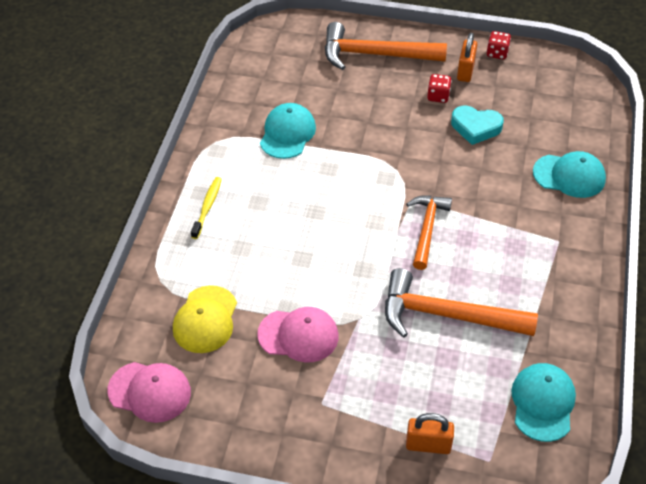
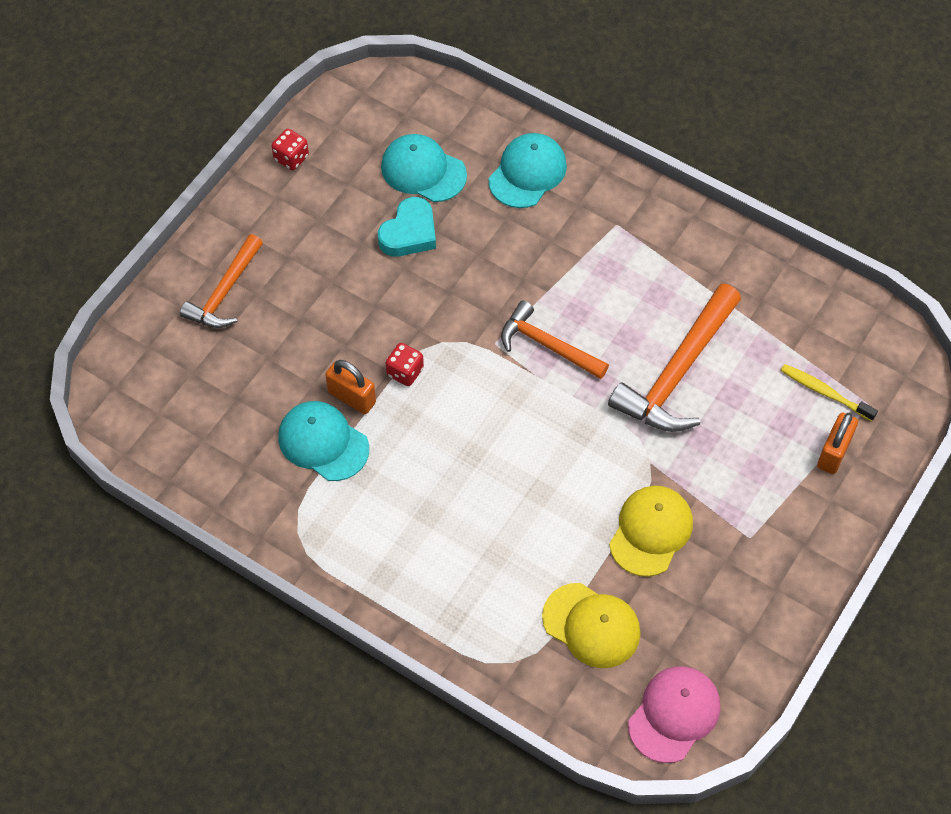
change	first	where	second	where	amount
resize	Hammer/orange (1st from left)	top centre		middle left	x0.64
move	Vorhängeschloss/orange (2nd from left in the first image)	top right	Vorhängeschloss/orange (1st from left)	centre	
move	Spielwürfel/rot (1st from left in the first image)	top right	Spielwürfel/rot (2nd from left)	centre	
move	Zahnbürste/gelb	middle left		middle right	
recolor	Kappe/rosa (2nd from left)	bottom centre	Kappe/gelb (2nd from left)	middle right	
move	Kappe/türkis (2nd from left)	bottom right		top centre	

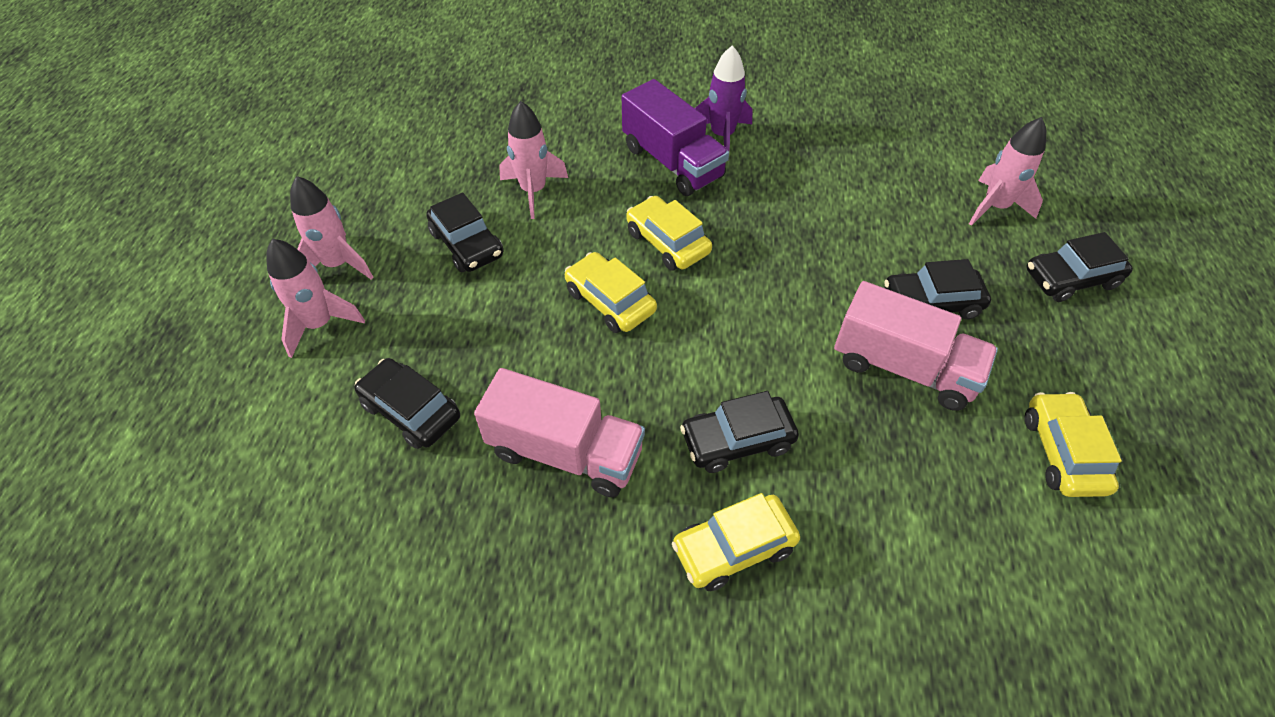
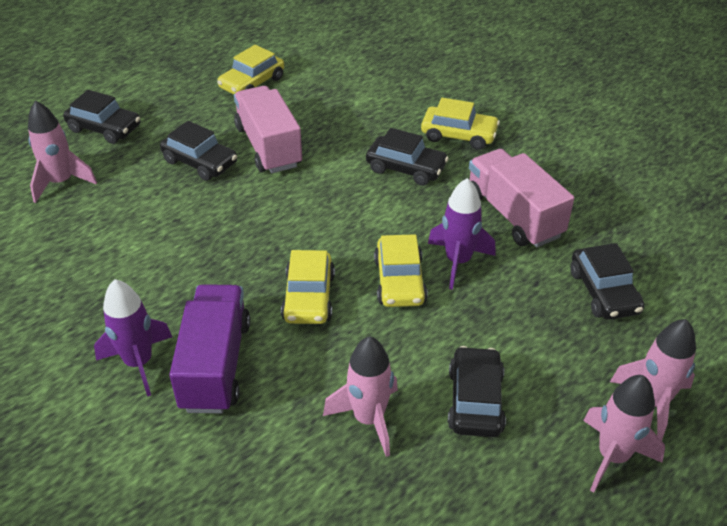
change	first	where	second	where	amount
insert			Rakete/lila (2nd from left)	centre	

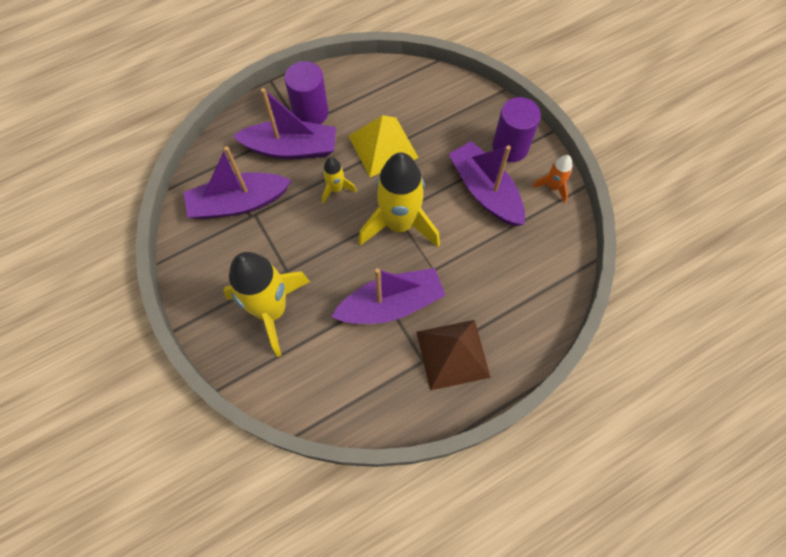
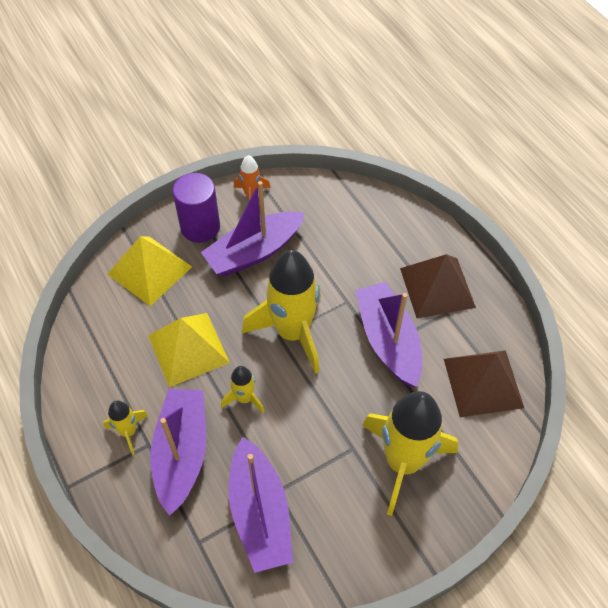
change	first	where	second	where	amount
replace	Vollzylinder/lila (1st from left)	top centre	Rakete/gelb (1st from left)	bottom left	
insert			Pyramide/gelb (1st from left)	middle left	
insert			Pyramide/braun (2nd from left)	middle right	

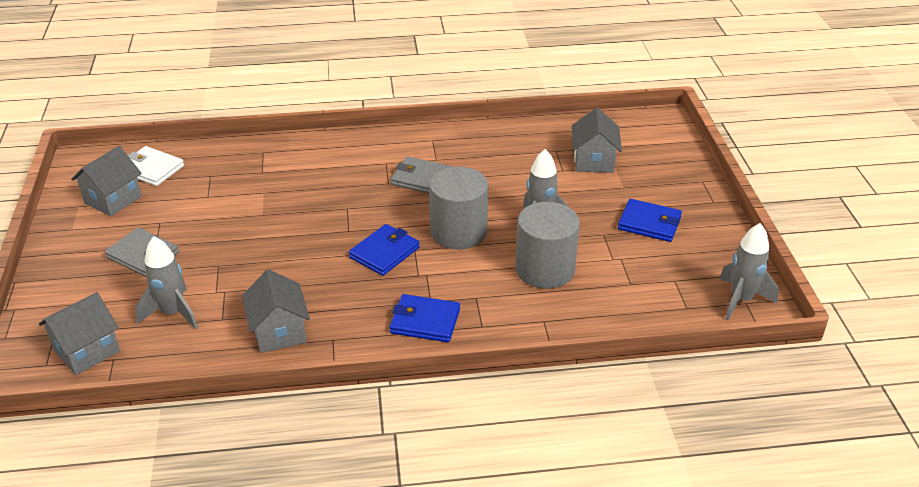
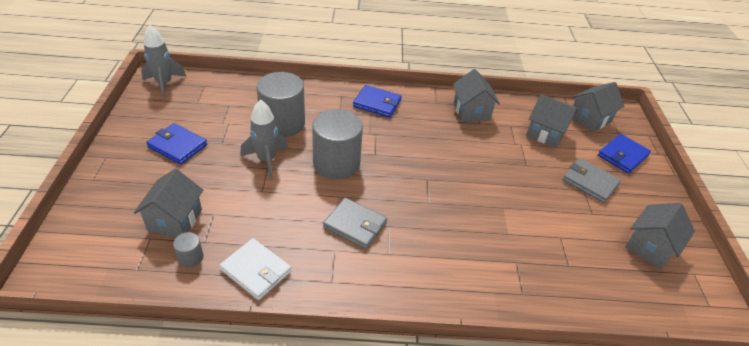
change	first	where	second	where	amount
move	Geldbörse/weiß	middle left		bottom centre	
move	Geldbörse/blau (1st from left in the first image)	centre	Geldbörse/blau (3rd from left)	middle right	
replace	Rakete/grau (1st from left)	middle left	Haus/grau (3rd from left)	middle right	
insert			Vollzylinder/grau (1st from left)	bottom left	

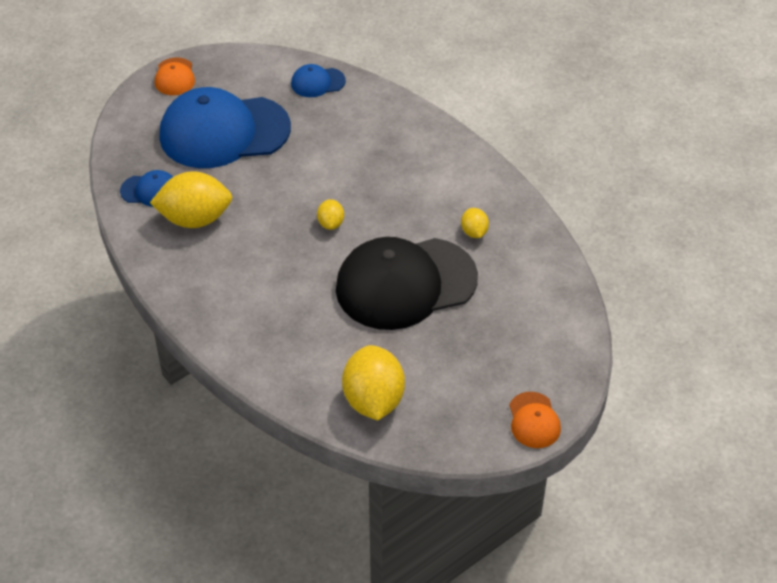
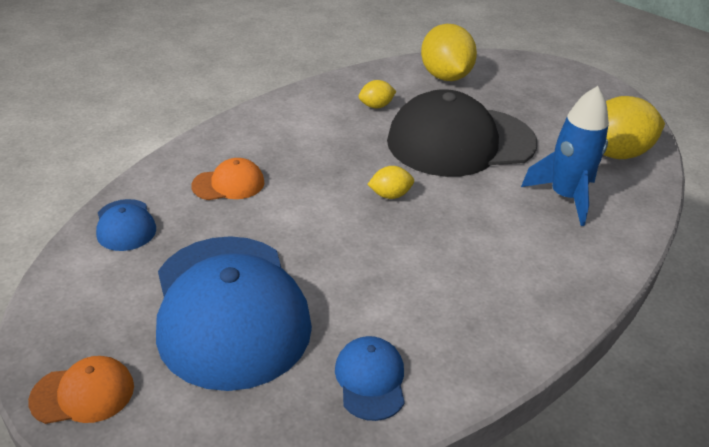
change	first	where	second	where	amount
move	Zitrone/gelb (1st from left in the first image)	middle left	Zitrone/gelb (3rd from left)	top centre	
rotate	Kappe/schwarz	centre		top centre	105 degrees clockwise
move	Kappe/orange (2nd from left)	bottom right		middle left	
insert			Rakete/blau	middle right	

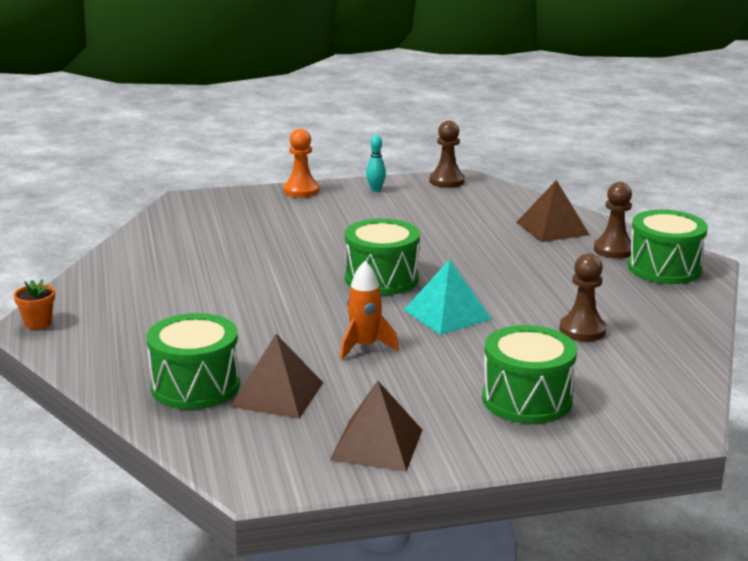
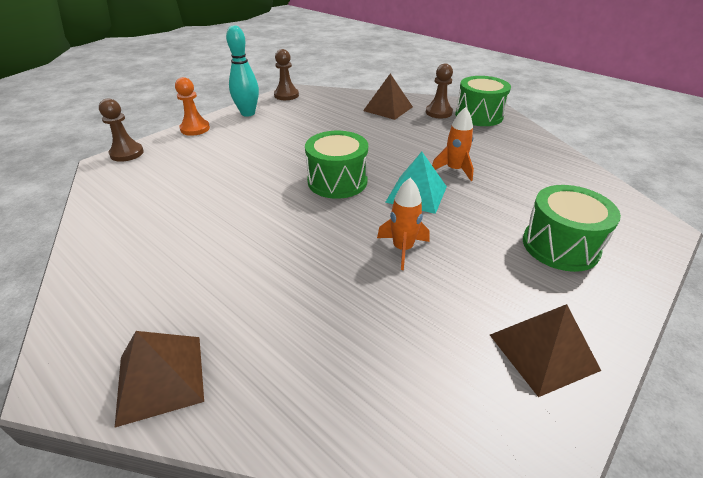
change	first	where	second	where	amount
resize	Bowlingkegel/türkis	top centre		top centre	x1.90
move	Bauer/braun (2nd from left in the first image)	middle right	Bauer/braun (1st from left)	top left	
delete	Blumentopf/orange	middle left			
delete	Trommel/grün (1st from left)	middle left			
move	Pyramide/braun (1st from left)	bottom centre		bottom left	
insert			Rakete/orange (2nd from left)	top centre	

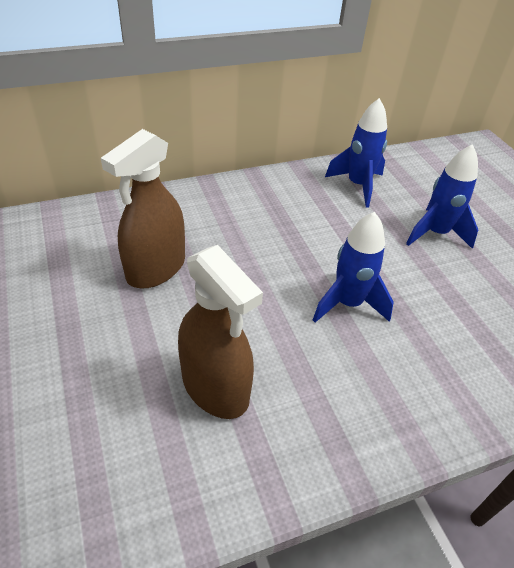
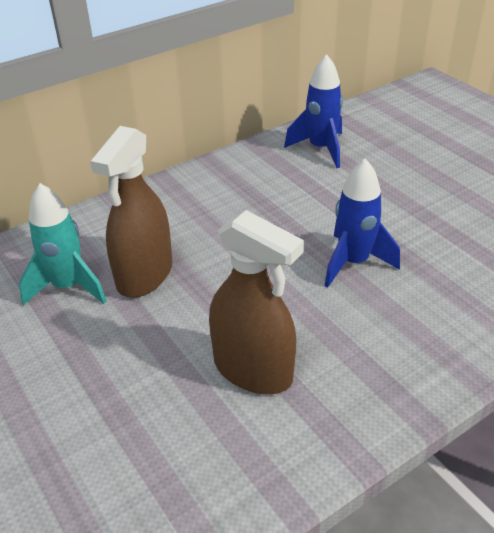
change	first	where	second	where	amount
delete	Rakete/blau (3rd from left)	middle right			
insert			Rakete/türkis	middle left	

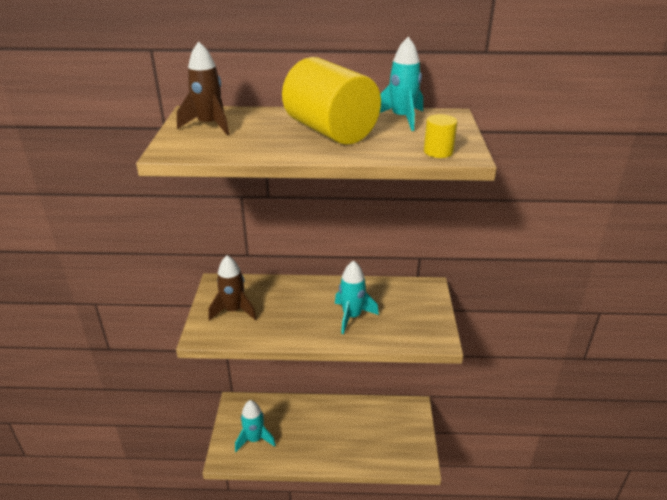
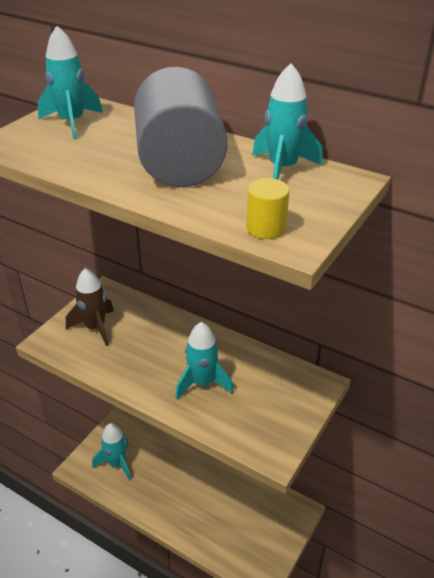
change	first	where	second	where	amount
recolor	Rakete/braun (1st from left)	top left	Rakete/türkis (1st from left)	top left	
recolor	Vollzylinder/gelb (1st from left)	top centre	Vollzylinder/grau	top centre	

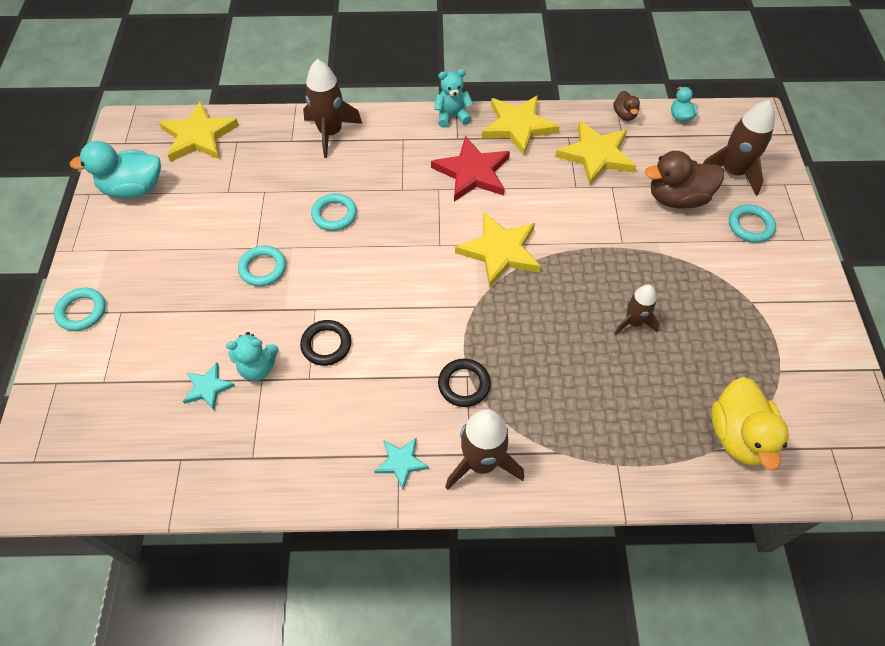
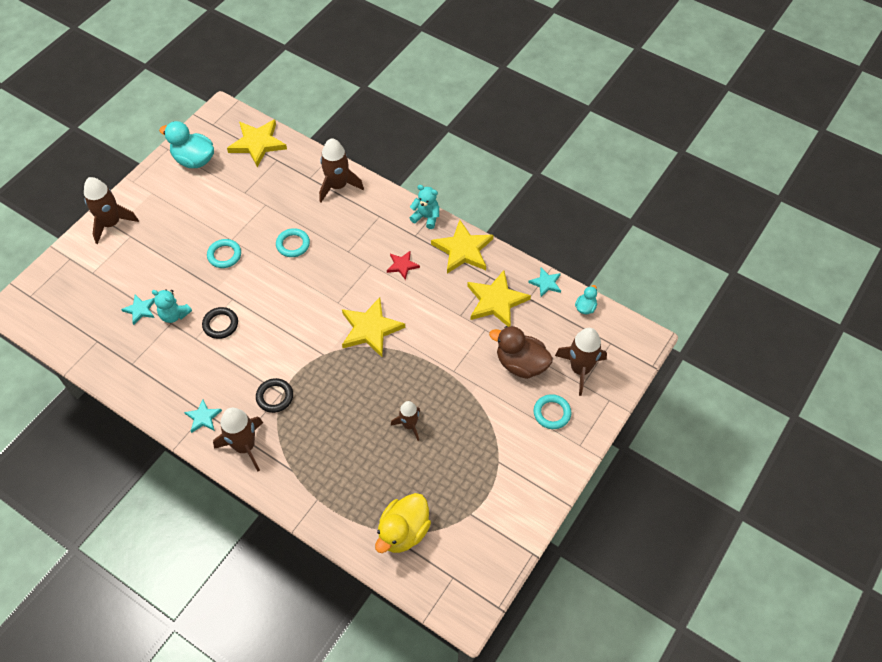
change	first	where	second	where	amount
replace	Ente/braun (1st from left)	top right	Stern/türkis (3rd from left)	centre	
resize	Stern/rot	top centre		centre	x0.53
replace	Ring/türkis (1st from left)	middle left	Rakete/braun (1st from left)	top left	

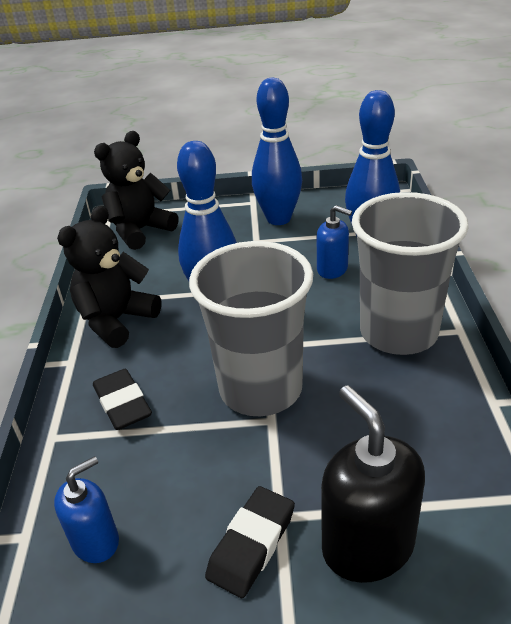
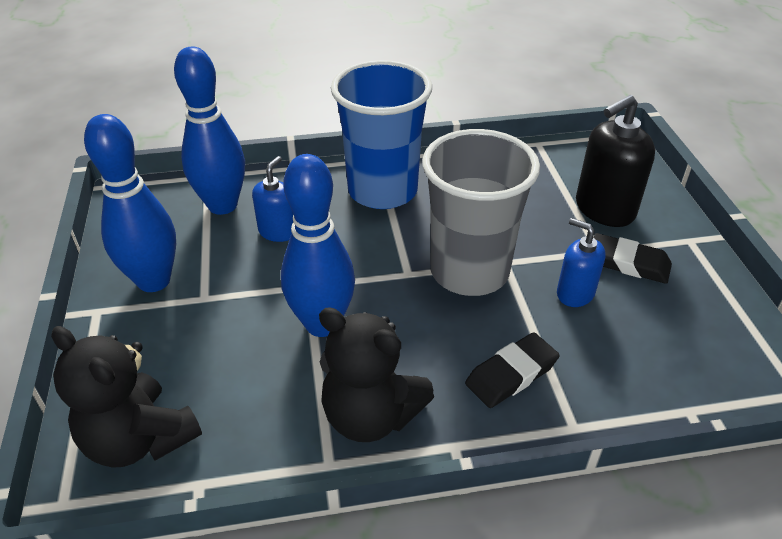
change	first	where	second	where	amount
recolor	Becher/grau (2nd from left)	middle right	Becher/blau	top centre	
move	Seifenspender/blau (1st from left in the first image)	bottom left	Seifenspender/blau (2nd from left)	middle right	

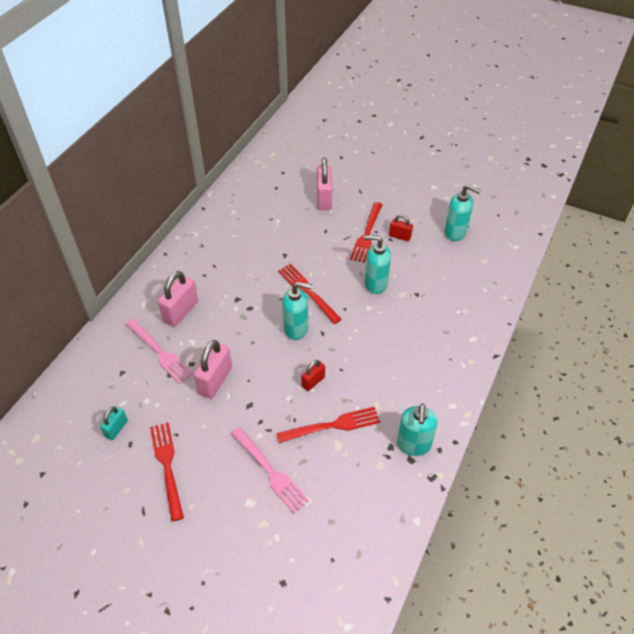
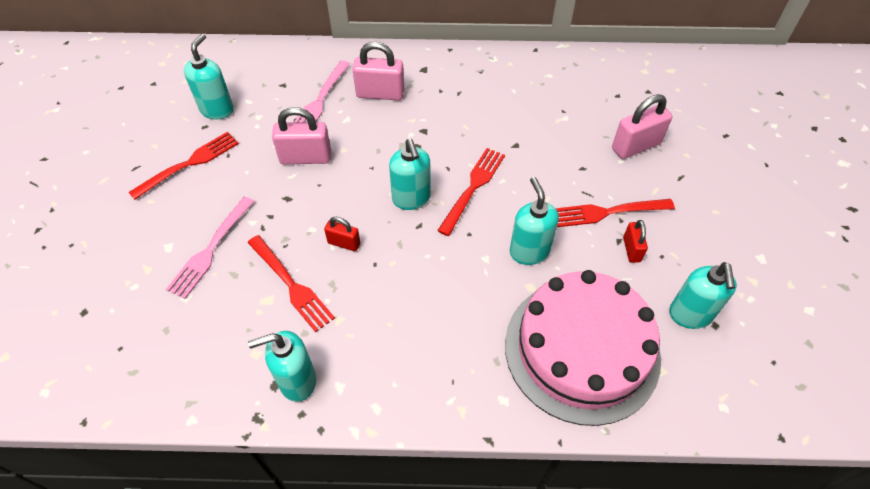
change	first	where	second	where	amount
replace	Vorhängeschloss/türkis	bottom left	Seifenspender/türkis (1st from left)	top left	
insert			Kuchen/rosa	bottom right	

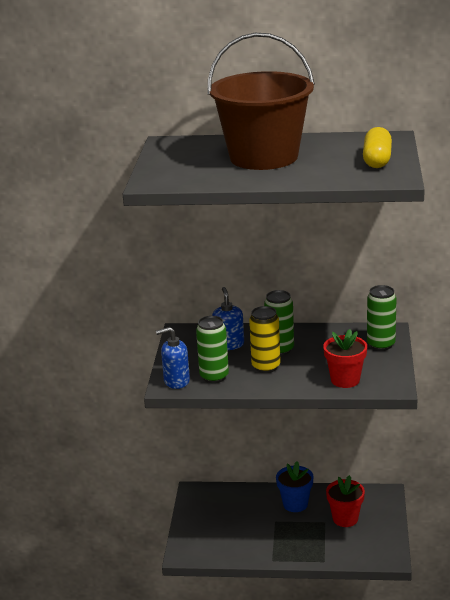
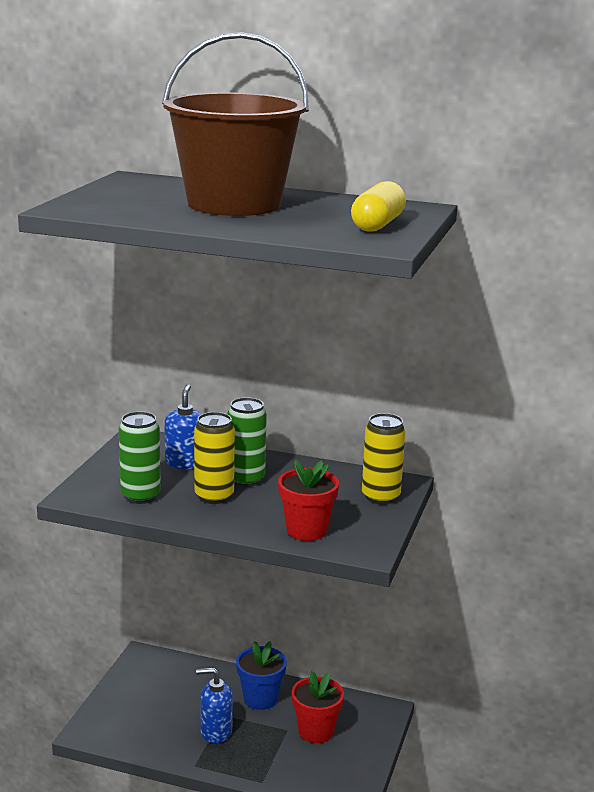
change	first	where	second	where	amount
recolor	Dose/grün (3rd from left)	middle right	Dose/gelb (2nd from left)	centre	
move	Seifenspender/blau (1st from left in the first image)	centre	Seifenspender/blau (2nd from left)	bottom centre	

